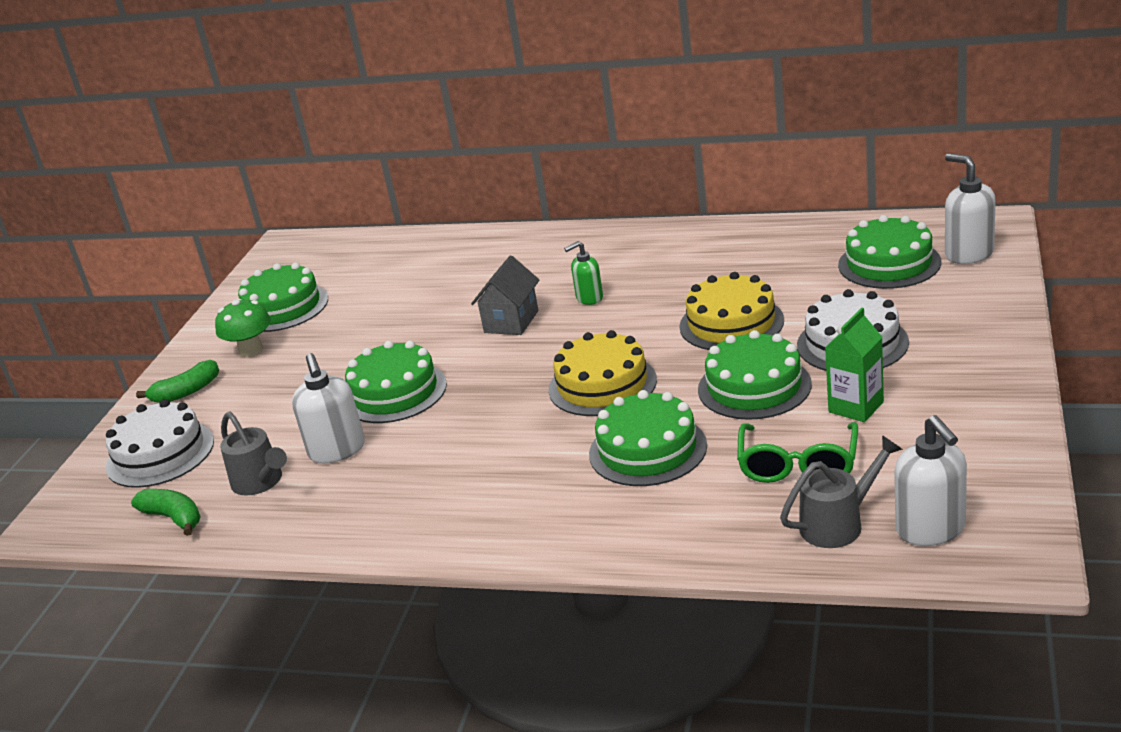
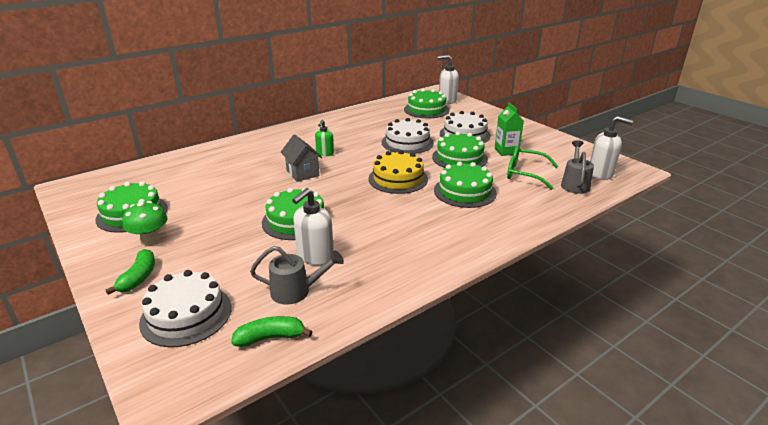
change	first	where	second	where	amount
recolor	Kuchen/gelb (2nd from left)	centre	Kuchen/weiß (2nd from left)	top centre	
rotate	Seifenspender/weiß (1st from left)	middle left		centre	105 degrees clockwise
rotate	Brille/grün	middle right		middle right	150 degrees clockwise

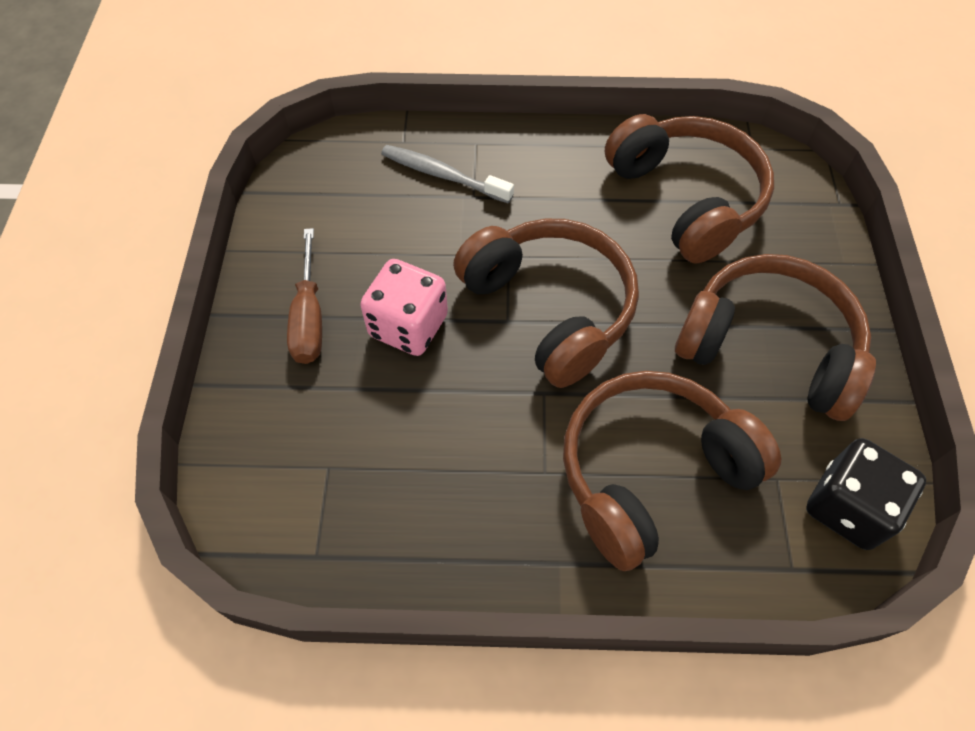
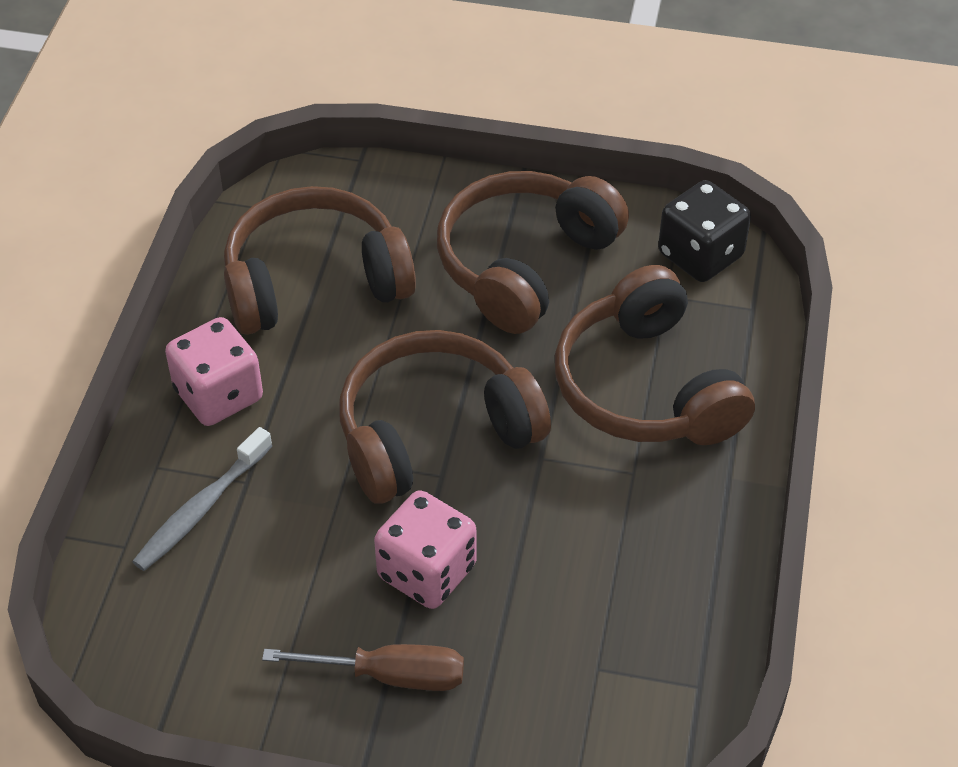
change	first	where	second	where	amount
insert			Spielwürfel/rosa (1st from left)	middle left	

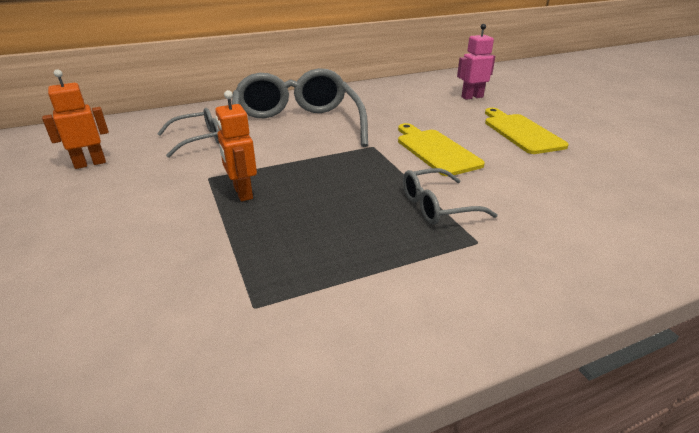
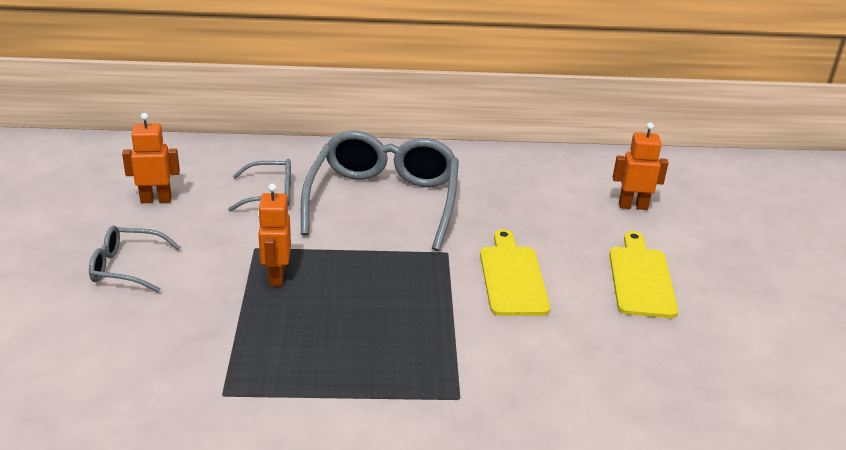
change	first	where	second	where	amount
recolor	Roboter/rosa	top right	Roboter/orange (3rd from left)	middle right	
move	Brille/grau (3rd from left in the first image)	centre	Brille/grau (1st from left)	middle left	

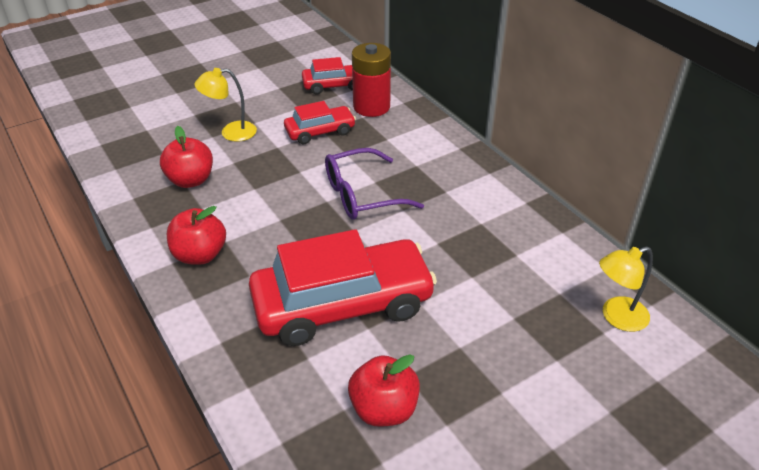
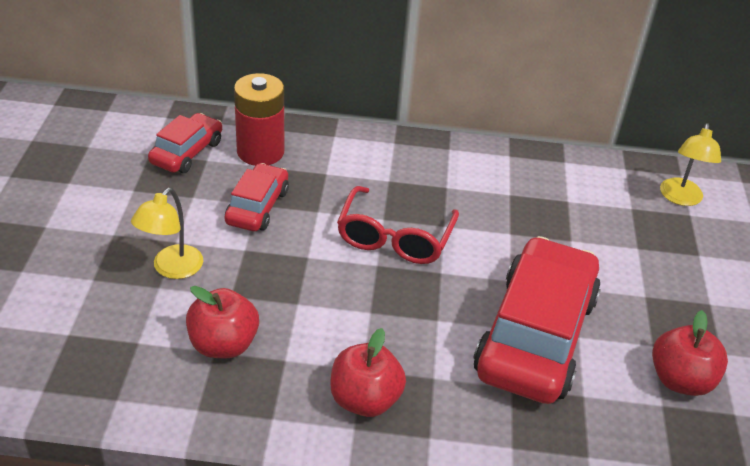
change	first	where	second	where	amount
recolor	Brille/lila	centre	Brille/rot	centre	

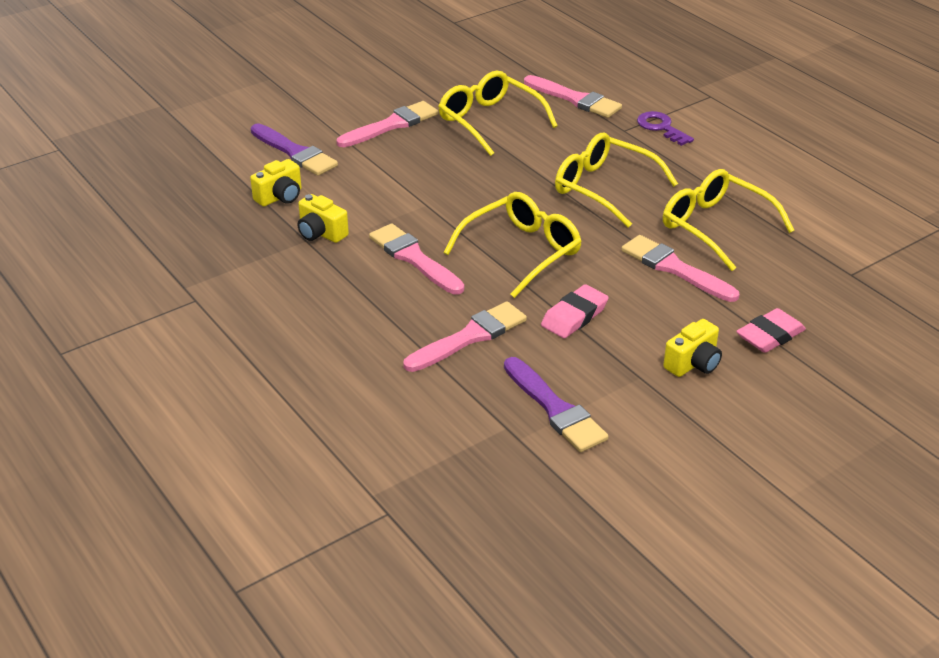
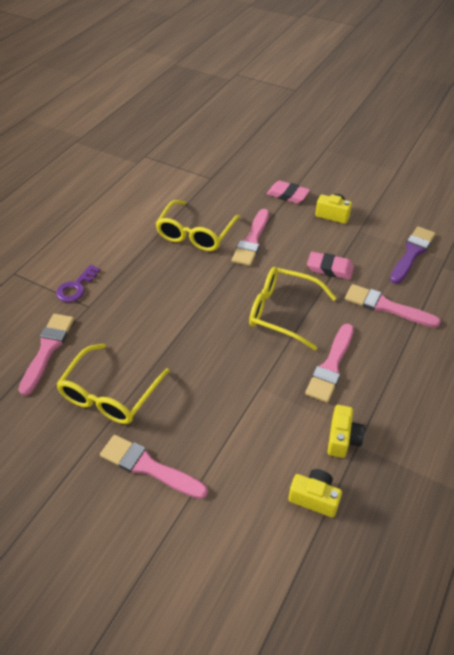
change	first	where	second	where	amount
delete	Pinsel/lila (1st from left)	top left			
delete	Brille/gelb (3rd from left)	top centre			

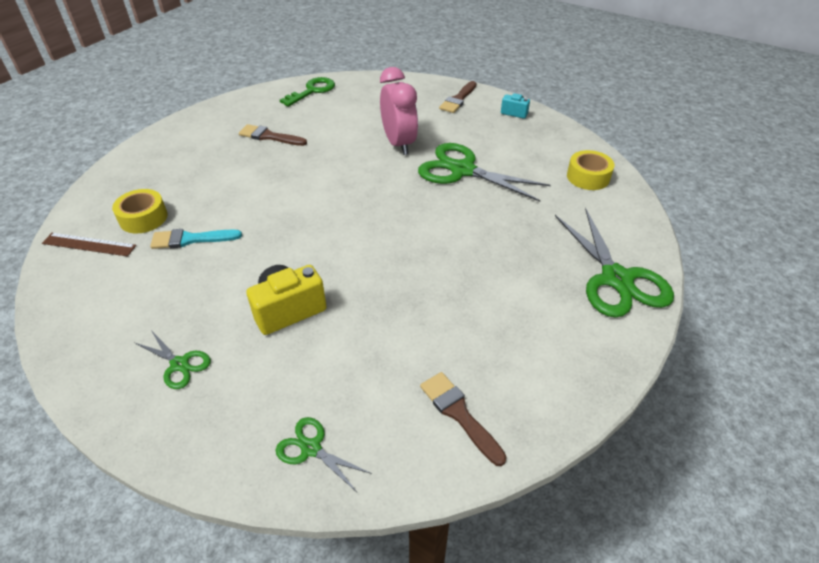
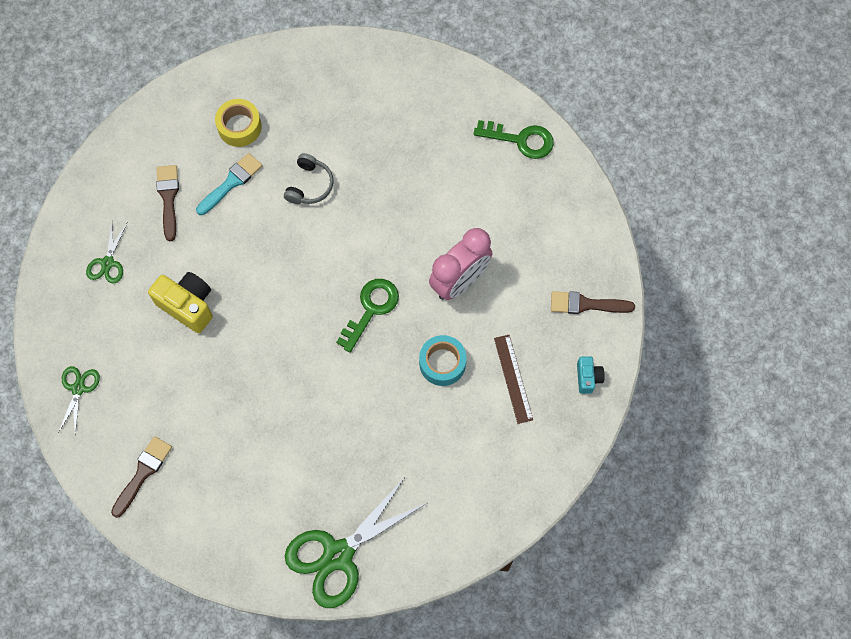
change	first	where	second	where	amount
move	Pinsel/braun (1st from left in the first image)	top centre	Pinsel/braun (2nd from left)	top left	
replace	Schere/grün (3rd from left)	top centre	Klebeband/türkis	centre	
delete	Klebeband/gelb (2nd from left)	top right			
rotate	Pinsel/türkis	middle left		top left	75 degrees clockwise
move	Lineal/braun	middle left		centre	
insert			Kopfhörer/grau	top centre	
insert			Schlüssel/grün (1st from left)	centre	

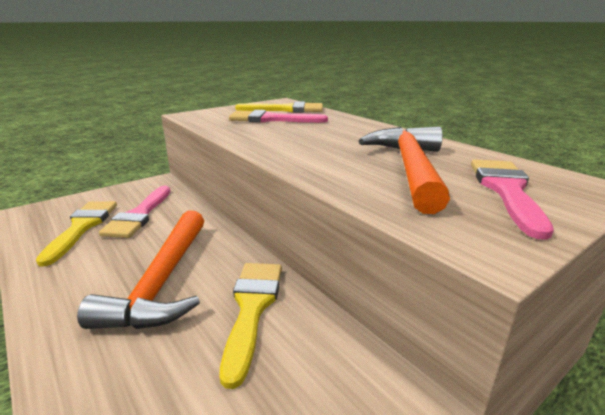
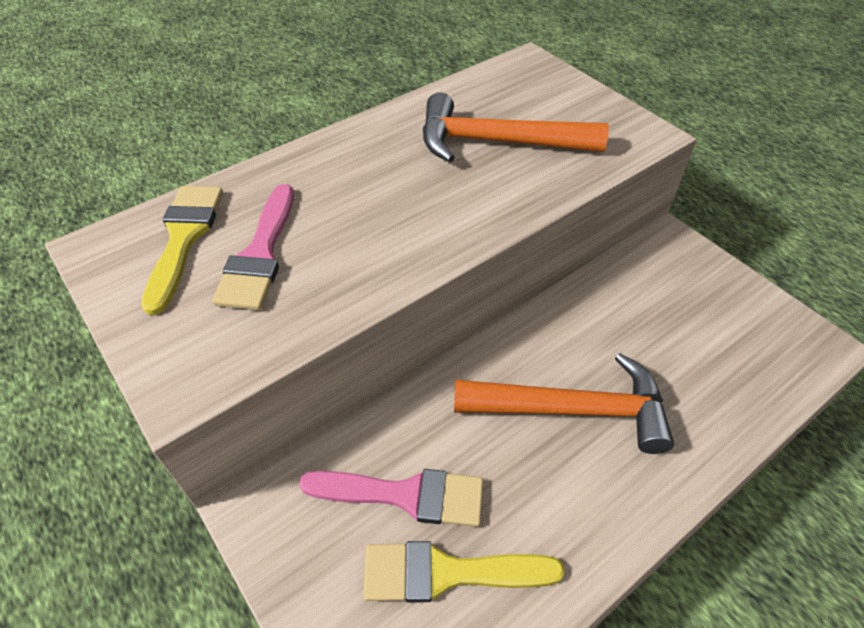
change	first	where	second	where	amount
delete	Pinsel/rosa (3rd from left)	middle right			
delete	Pinsel/gelb (2nd from left)	bottom centre			

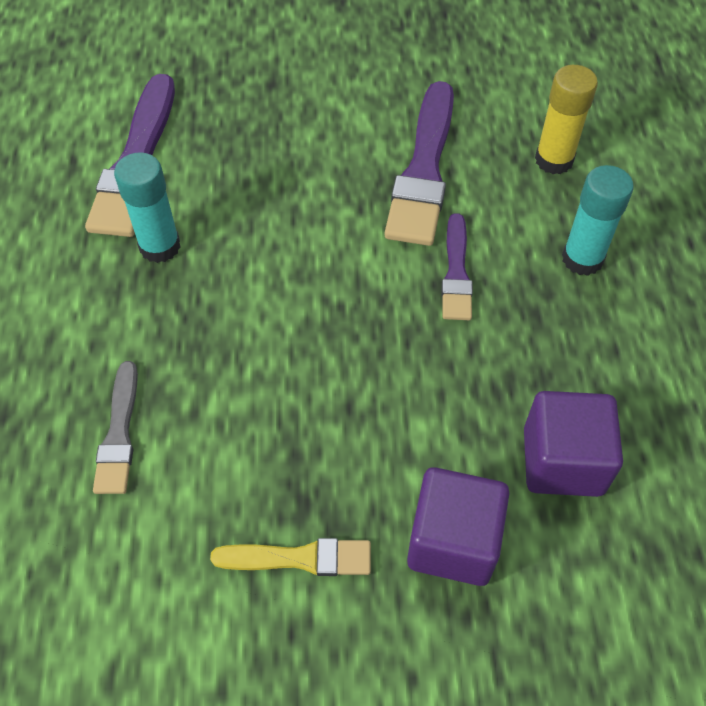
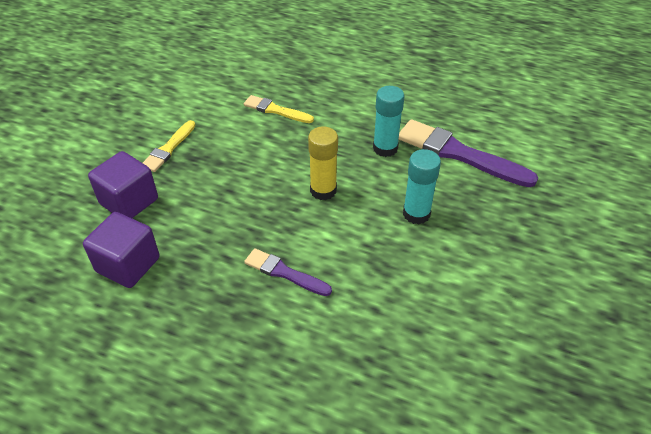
change	first	where	second	where	amount
move	Klebestift/gelb	top right		centre	
delete	Pinsel/lila (2nd from left)	top centre			
move	Klebestift/türkis (2nd from left)	top right		centre	
recolor	Pinsel/grau	middle left	Pinsel/gelb (2nd from left)	top centre	

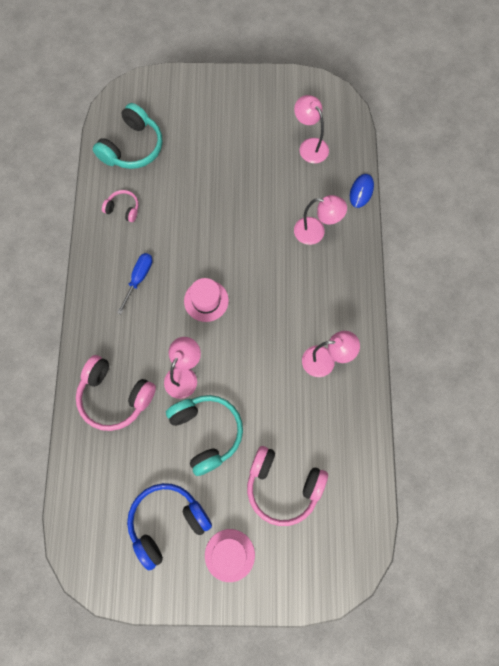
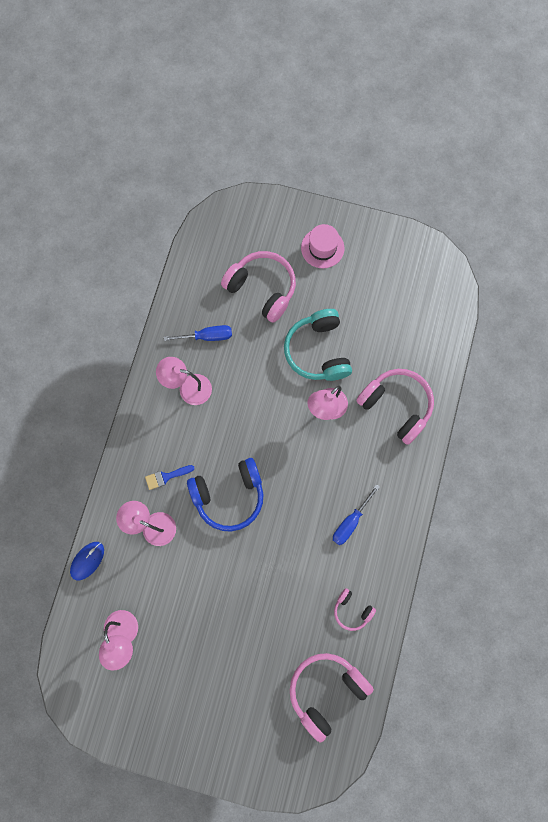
change	first	where	second	where	amount
recolor	Kopfhörer/türkis (1st from left)	top left	Kopfhörer/rosa (2nd from left)	bottom centre	
delete	Hut/rosa (1st from left)	centre			
move	Kopfhörer/blau	bottom centre		centre	
insert			Schraubenzieher/blau (1st from left)	centre	
insert			Pinsel/blau	middle left	

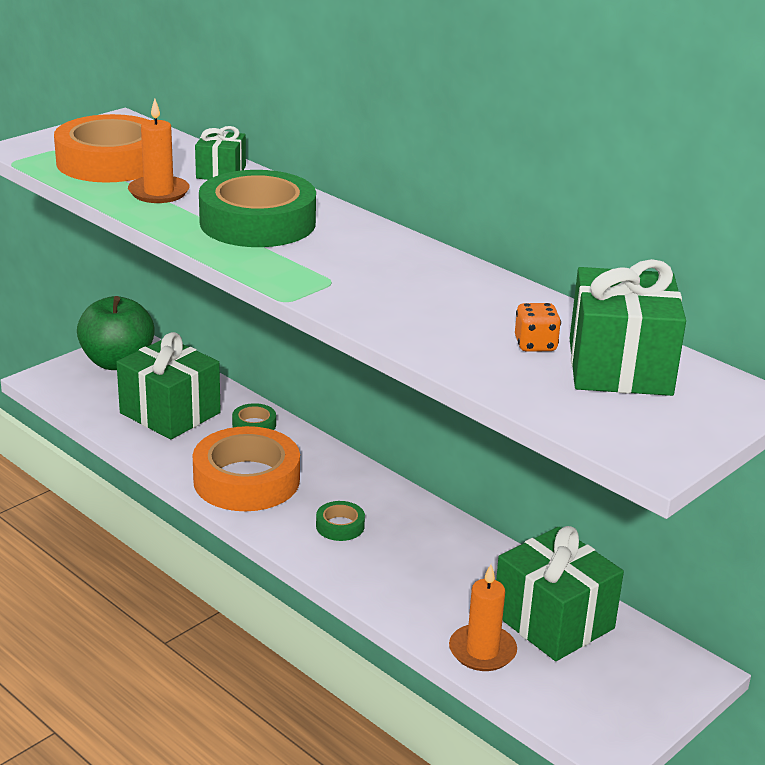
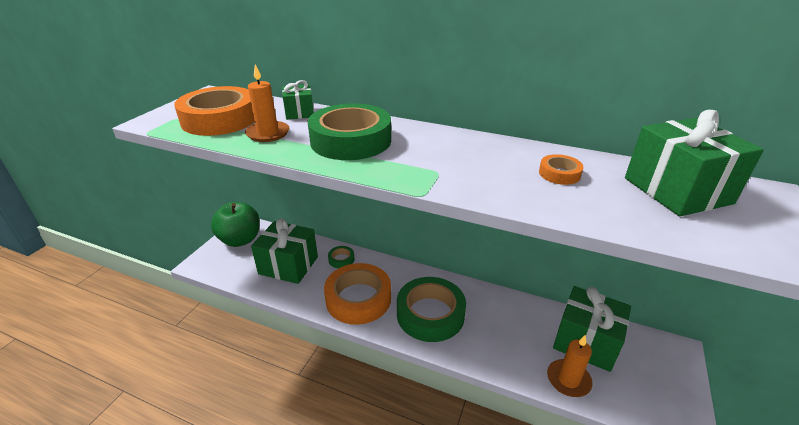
change	first	where	second	where	amount
delete	Spielwürfel/orange	middle right			
resize	Klebeband/grün (3rd from left)	bottom centre		bottom centre	x2.28
insert			Klebeband/orange (3rd from left)	middle right	

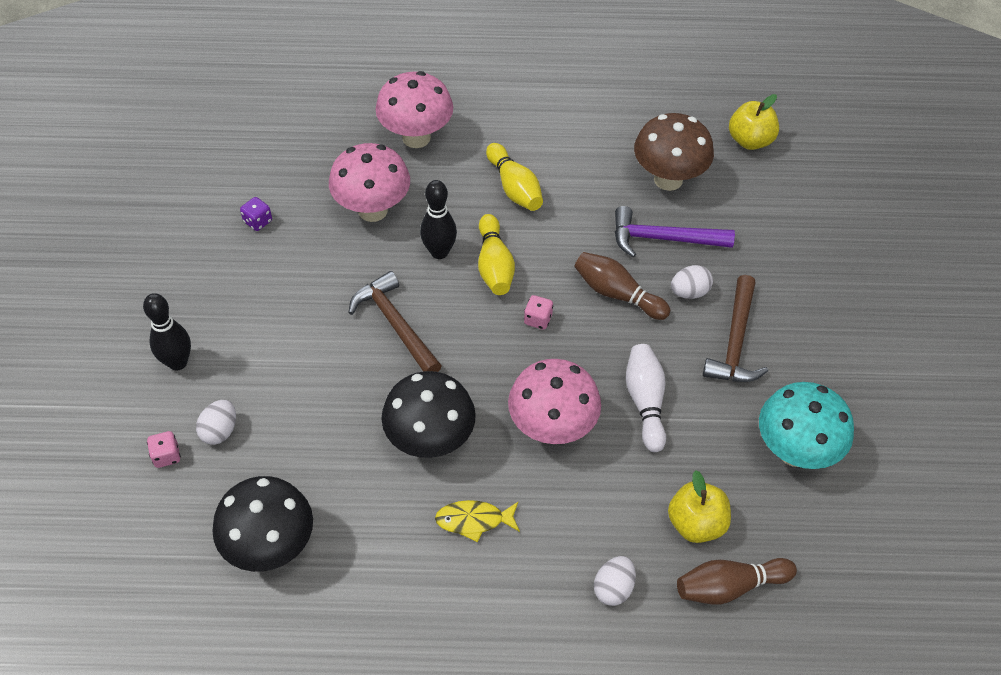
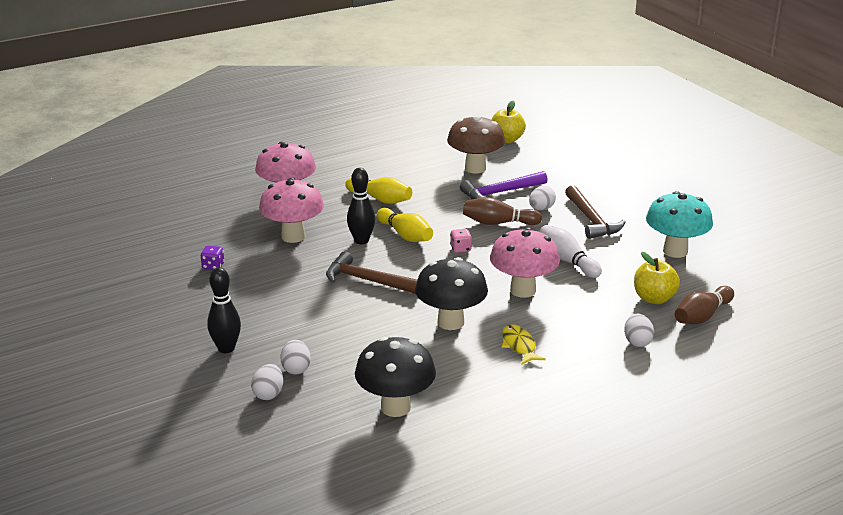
change	first	where	second	where	amount
replace	Spielwürfel/rosa (1st from left)	middle left	Ei/weiß (1st from left)	bottom left	
rotate	Fisch/gelb	bottom centre		bottom centre	105 degrees clockwise

